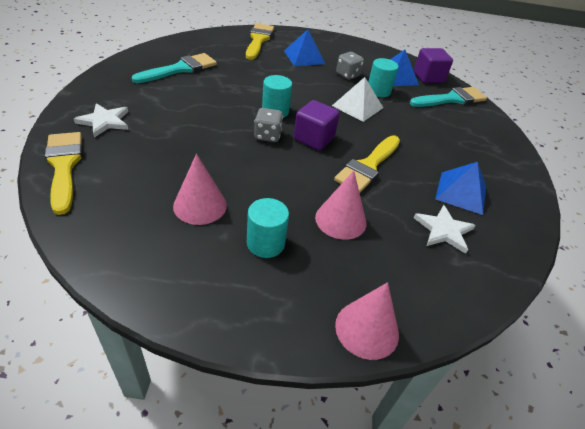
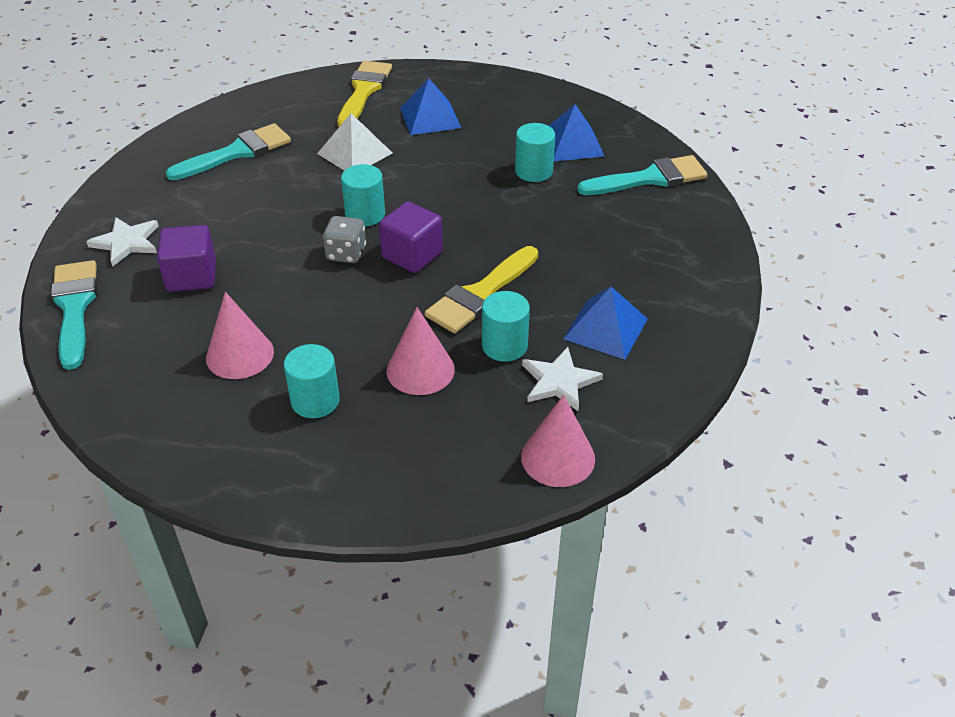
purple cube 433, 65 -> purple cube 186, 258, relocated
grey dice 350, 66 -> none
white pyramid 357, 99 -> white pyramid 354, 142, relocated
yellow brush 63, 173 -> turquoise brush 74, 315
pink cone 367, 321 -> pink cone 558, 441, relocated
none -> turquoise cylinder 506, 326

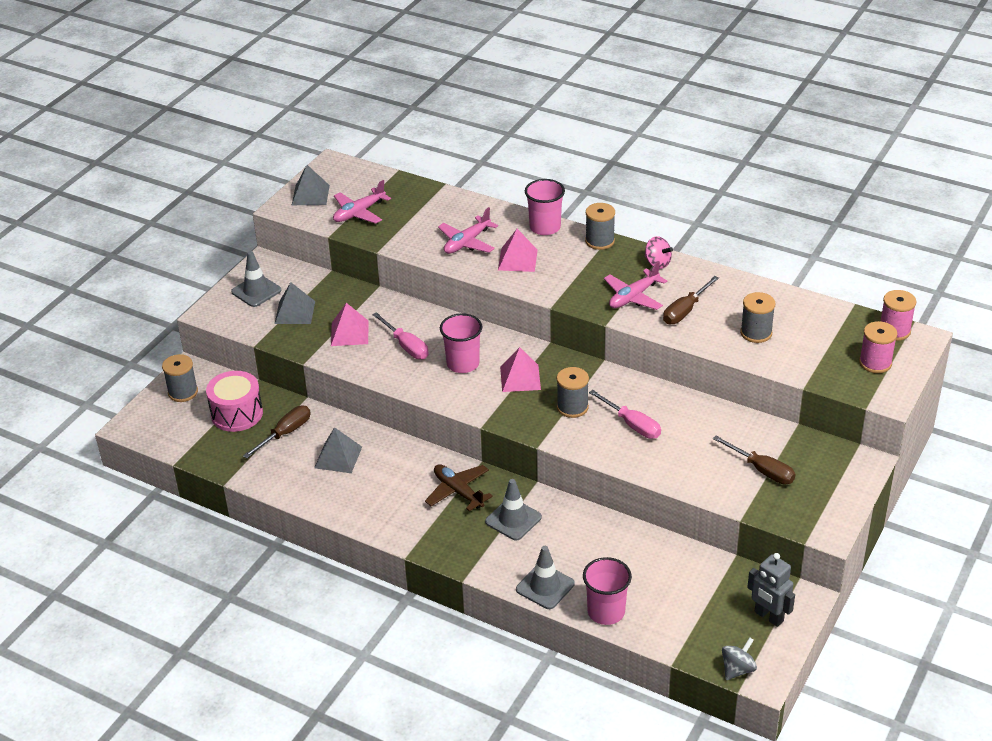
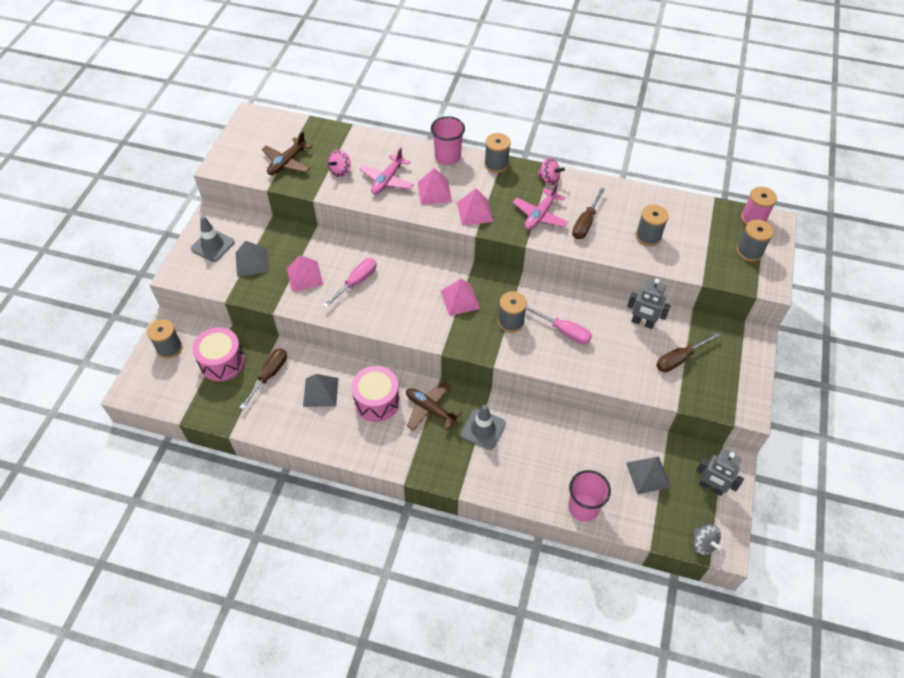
grey pyramid 311, 185 -> grey pyramid 648, 475, relocated
pink plane 362, 202 -> brown plane 287, 153
pink screwdriver 400, 335 -> pink screwdriver 350, 283, 90 degrees counterclockwise
pink cup 461, 343 -> none
pink spool 878, 347 -> grey spool 755, 241
brown screwdriver 754, 460 -> brown screwdriver 688, 352, 120 degrees clockwise
grey traffic cone 545, 577 -> none
grey spinning top 739, 658 -> grey spinning top 707, 539, 120 degrees clockwise
none -> pink spinning top 339, 163
none -> pink pyramid 475, 207
none -> grey robot 649, 304
none -> pink drum 375, 394

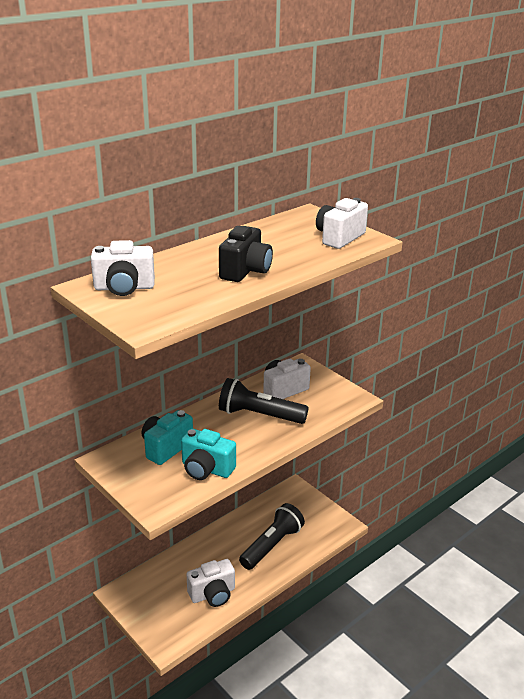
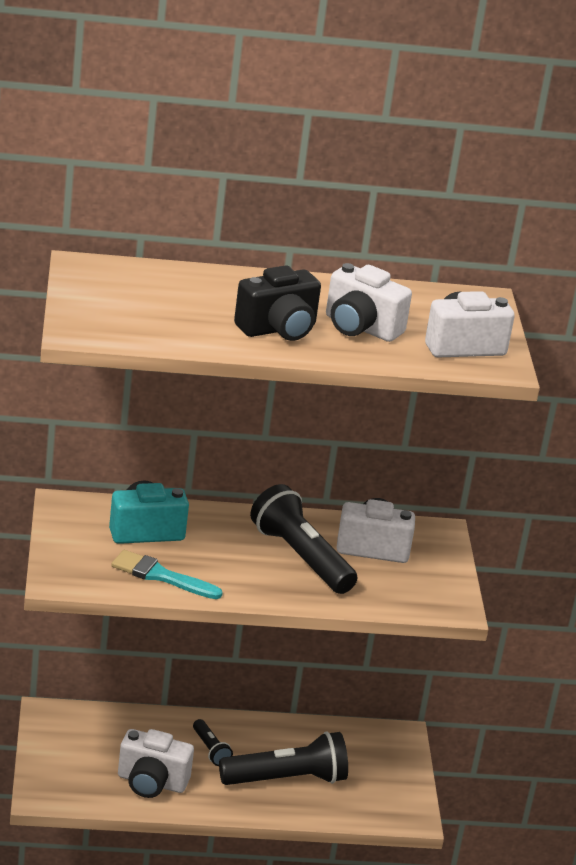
white camera 123, 268 -> white camera 369, 302, relocated
turquoise camera 208, 454 -> turquoise brush 167, 574
none -> black flashlight 213, 742

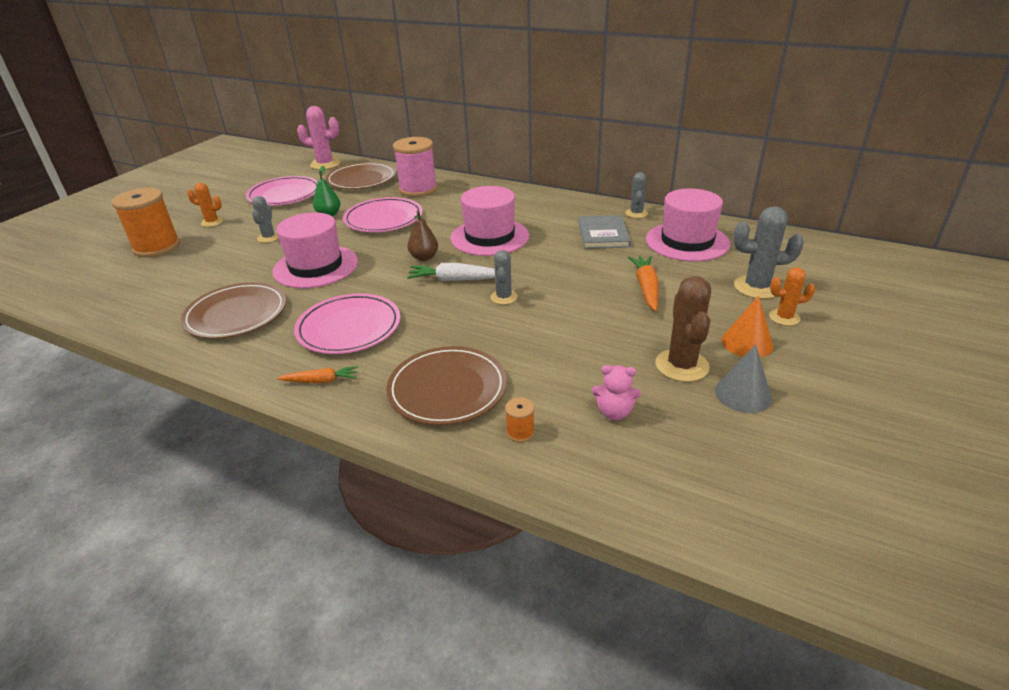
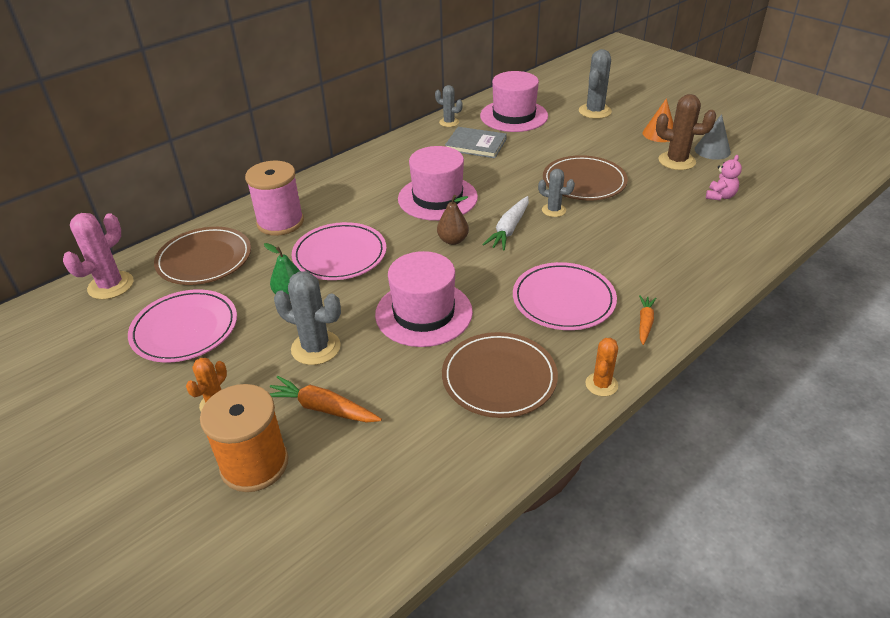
grey cactus 265, 219 -> grey cactus 307, 318, x1.63
orange carrot 643, 284 -> orange carrot 325, 399, relocated
orange cactus 792, 296 -> orange cactus 601, 367, relocated
brown plate 446, 385 -> brown plate 585, 178, relocated
orange spool 520, 419 -> none

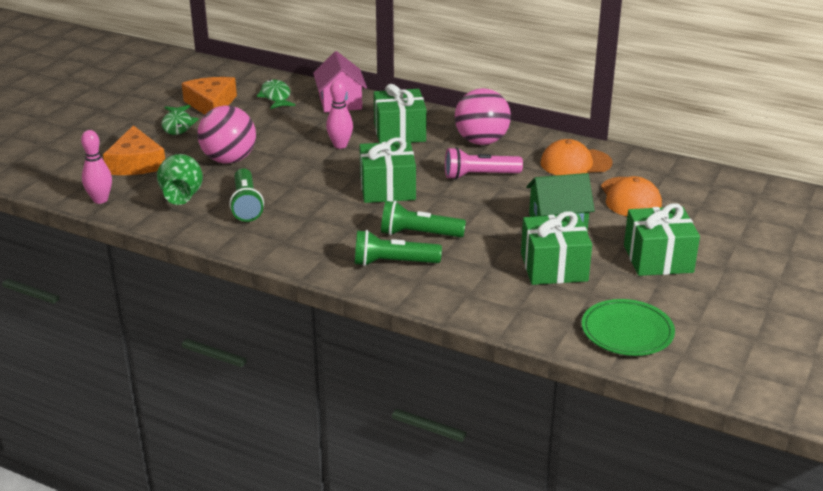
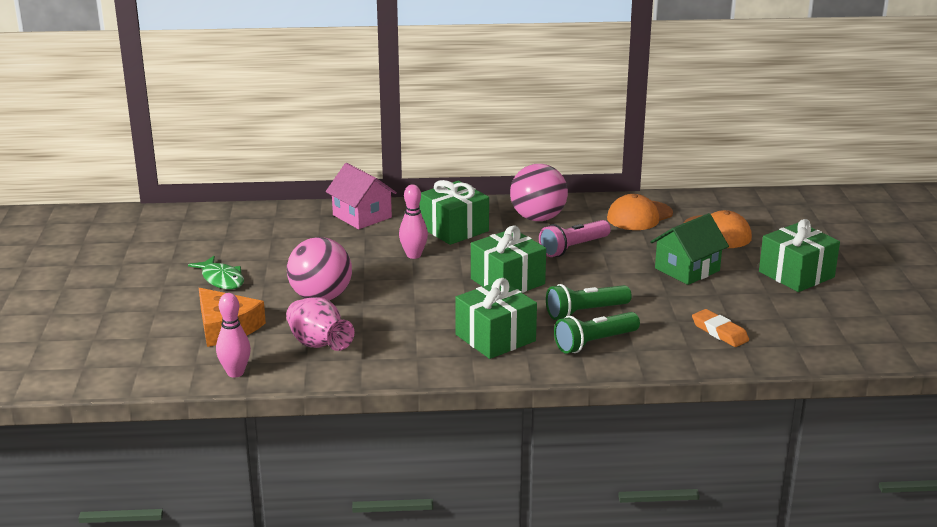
orange cheese 209, 96 -> none
green fish 276, 94 -> none
green vase 180, 179 -> pink vase 320, 324
green flashlight 246, 195 -> none
green gift 556, 248 -> green gift 496, 318, relocated
green plate 628, 327 -> none
none -> orange eraser 720, 328

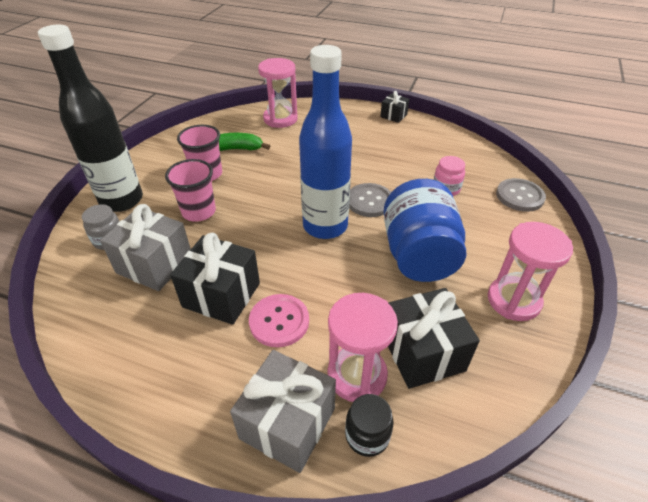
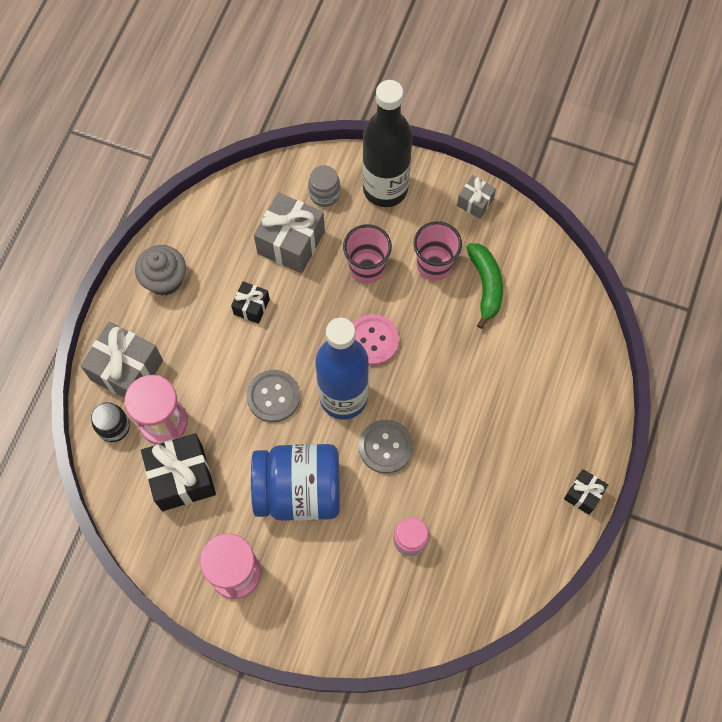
pink hourglass 278, 93 -> none
grey button 521, 195 -> grey button 273, 396, relocated
black gift 215, 278 -> black gift 250, 302, x0.54
pink button 279, 320 -> pink button 376, 340, relocated
none -> grey gift 476, 197
none -> grey cupcake 160, 270

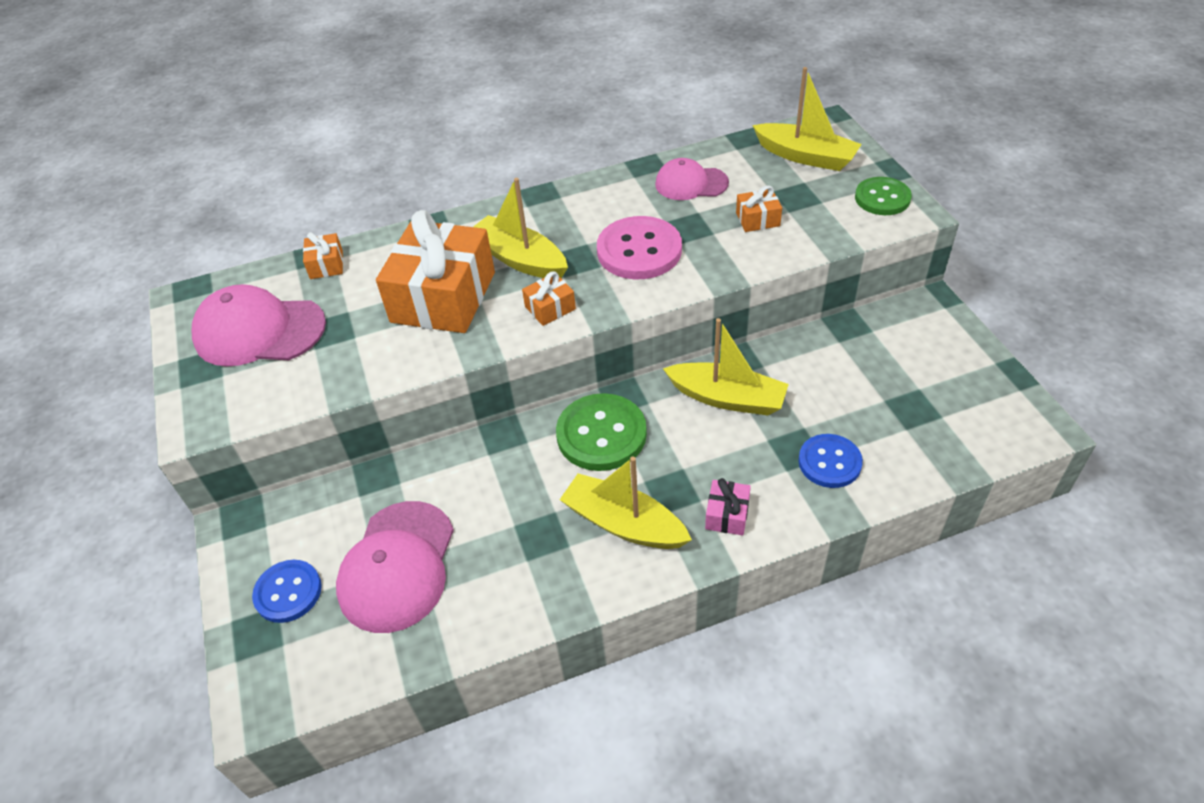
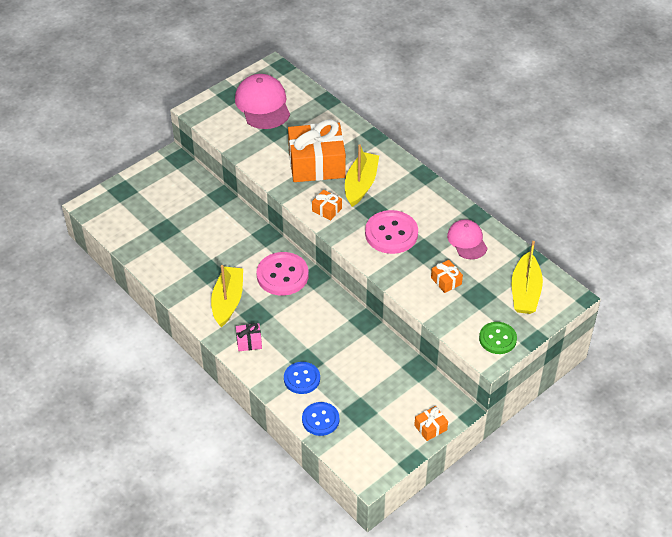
orange gift 323, 255 -> orange gift 431, 423, relocated
yellow boat 726, 366 -> none
green button 601, 432 -> pink button 283, 274
pink cap 395, 567 -> none
blue button 287, 591 -> blue button 320, 419, relocated

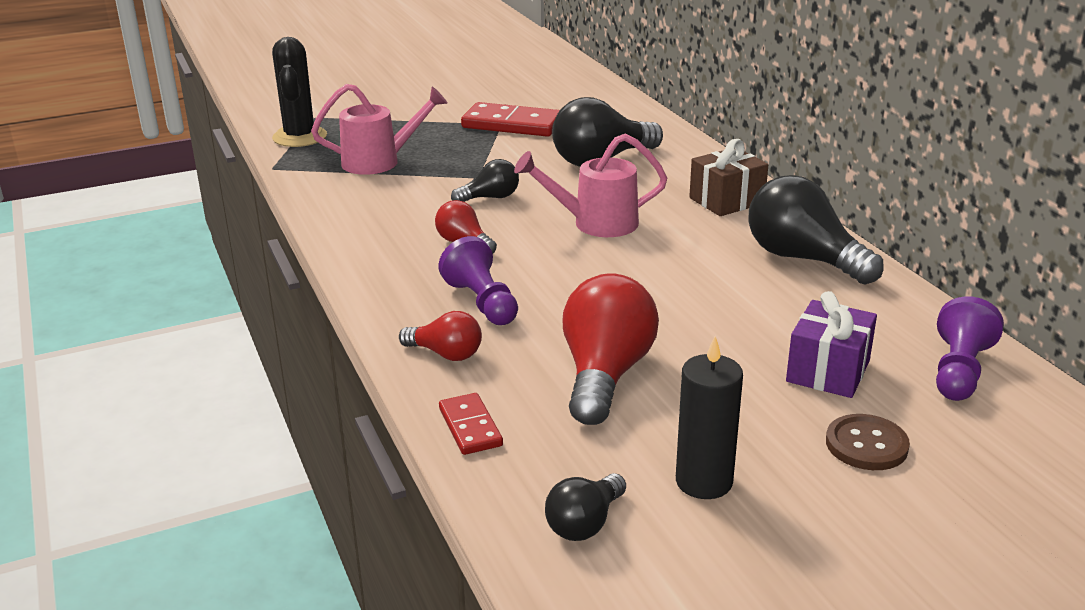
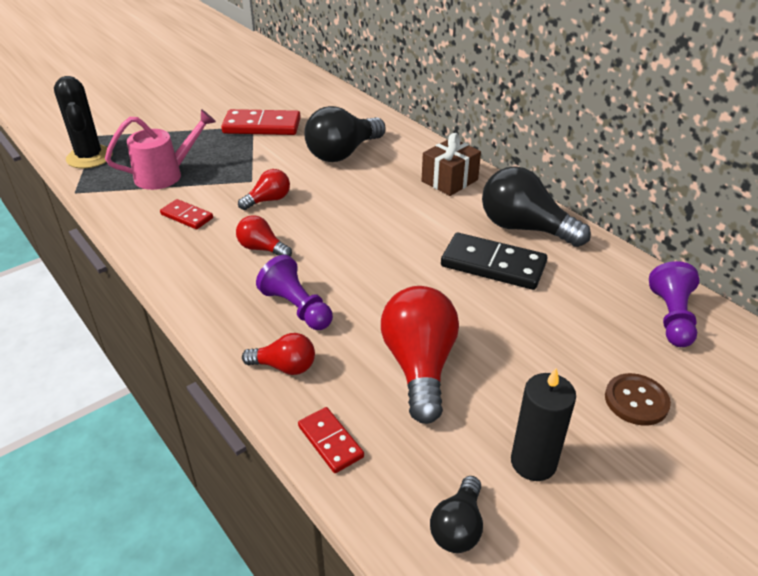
pink watering can 590, 185 -> none
black light bulb 485, 180 -> red light bulb 264, 189
purple gift 831, 344 -> none
none -> red domino 186, 214
none -> black domino 494, 261

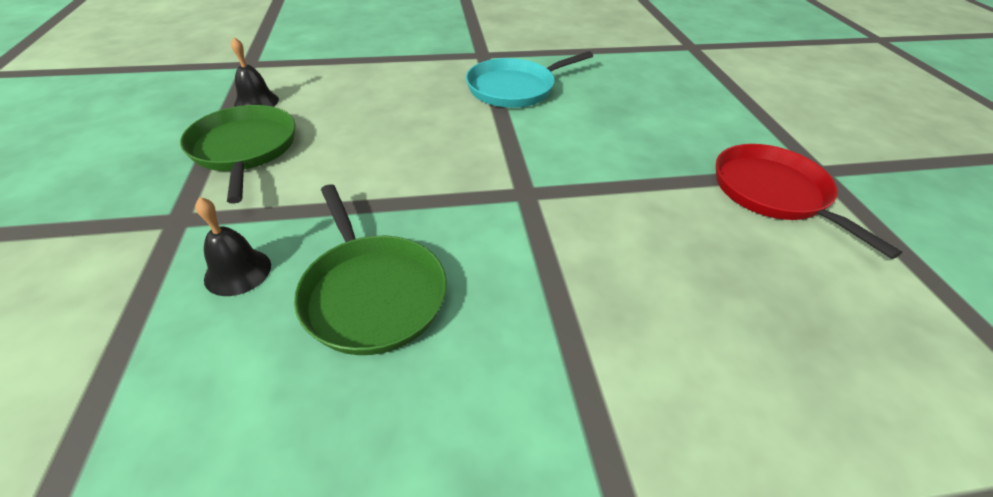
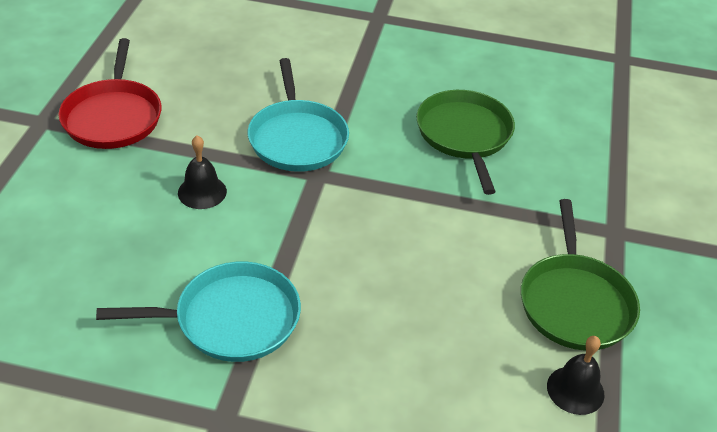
black bell 233, 246 -> black bell 202, 172, relocated
none -> turquoise pan 298, 115

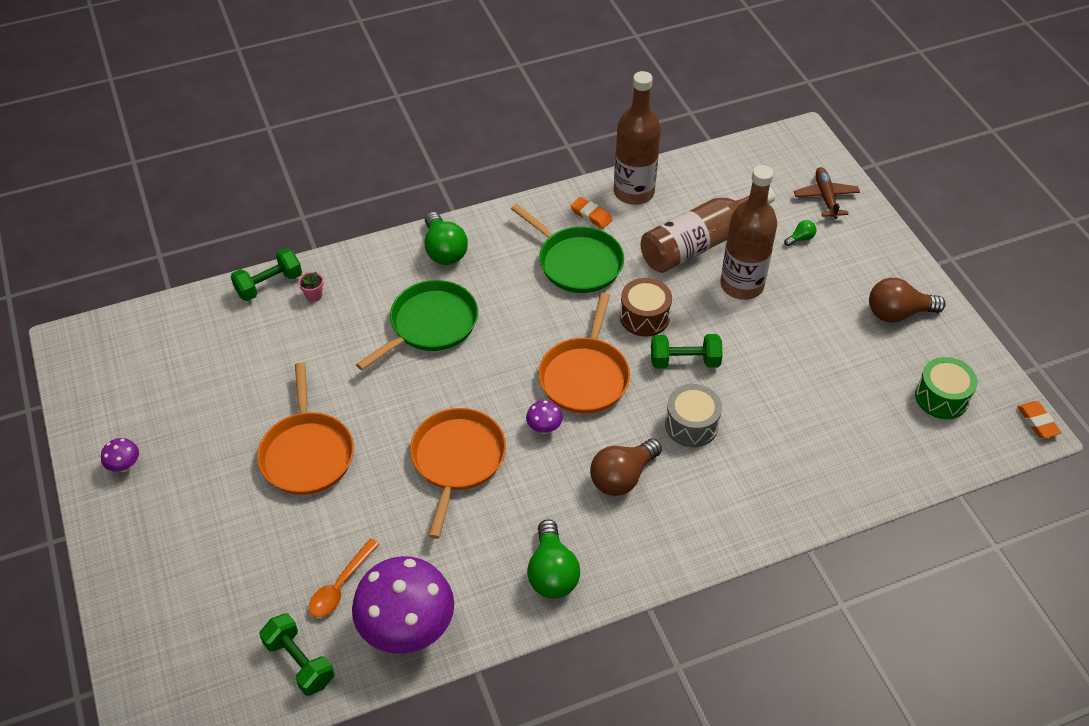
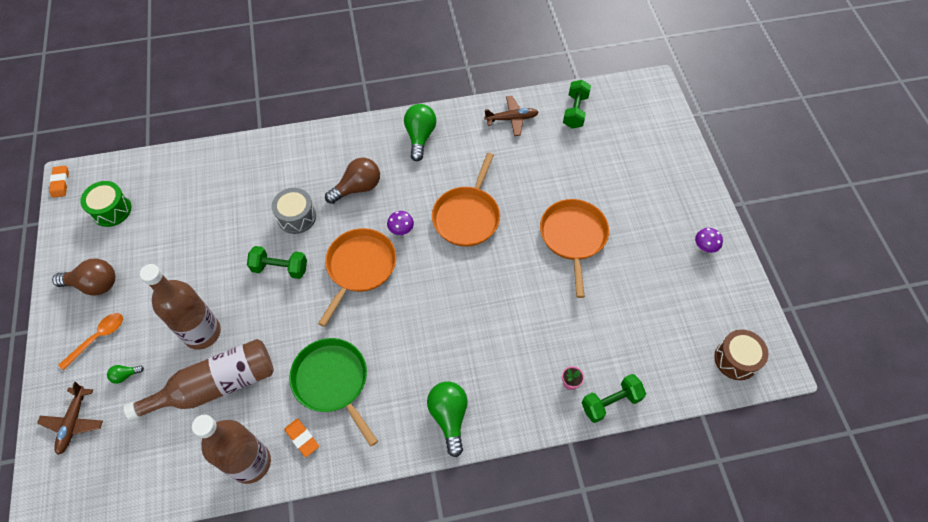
brown drum 646, 307 -> brown drum 741, 355, relocated
green pan 417, 325 -> none
orange spoon 344, 577 -> orange spoon 91, 341, relocated
purple mushroom 403, 605 -> brown plane 511, 116
green dumbbell 296, 654 -> green dumbbell 577, 104, 45 degrees clockwise

